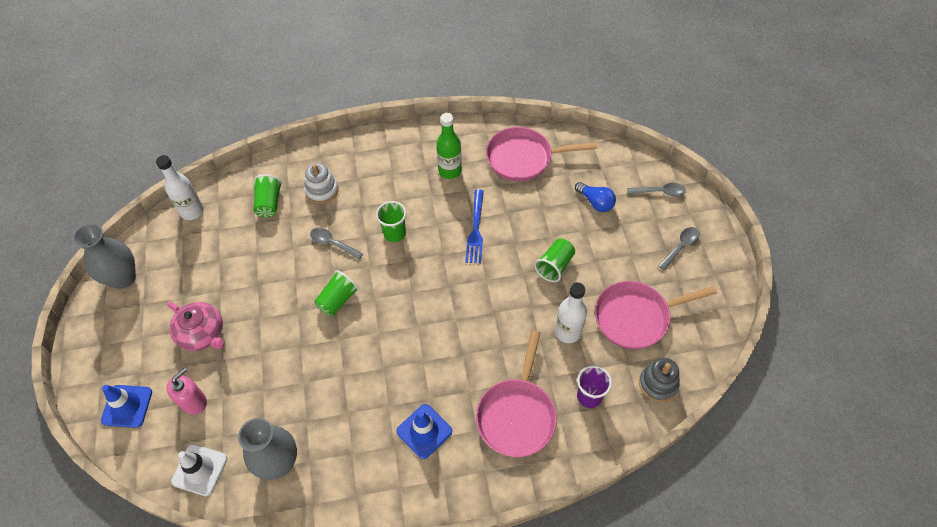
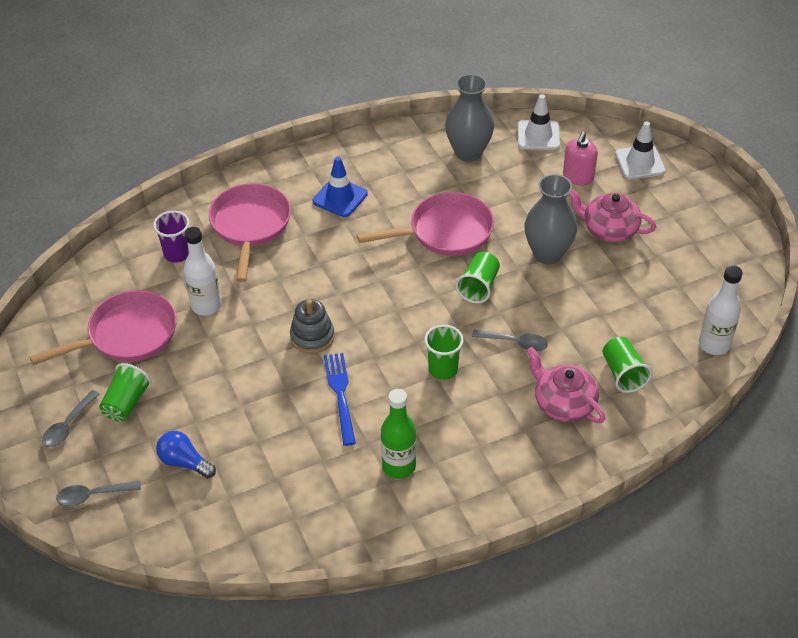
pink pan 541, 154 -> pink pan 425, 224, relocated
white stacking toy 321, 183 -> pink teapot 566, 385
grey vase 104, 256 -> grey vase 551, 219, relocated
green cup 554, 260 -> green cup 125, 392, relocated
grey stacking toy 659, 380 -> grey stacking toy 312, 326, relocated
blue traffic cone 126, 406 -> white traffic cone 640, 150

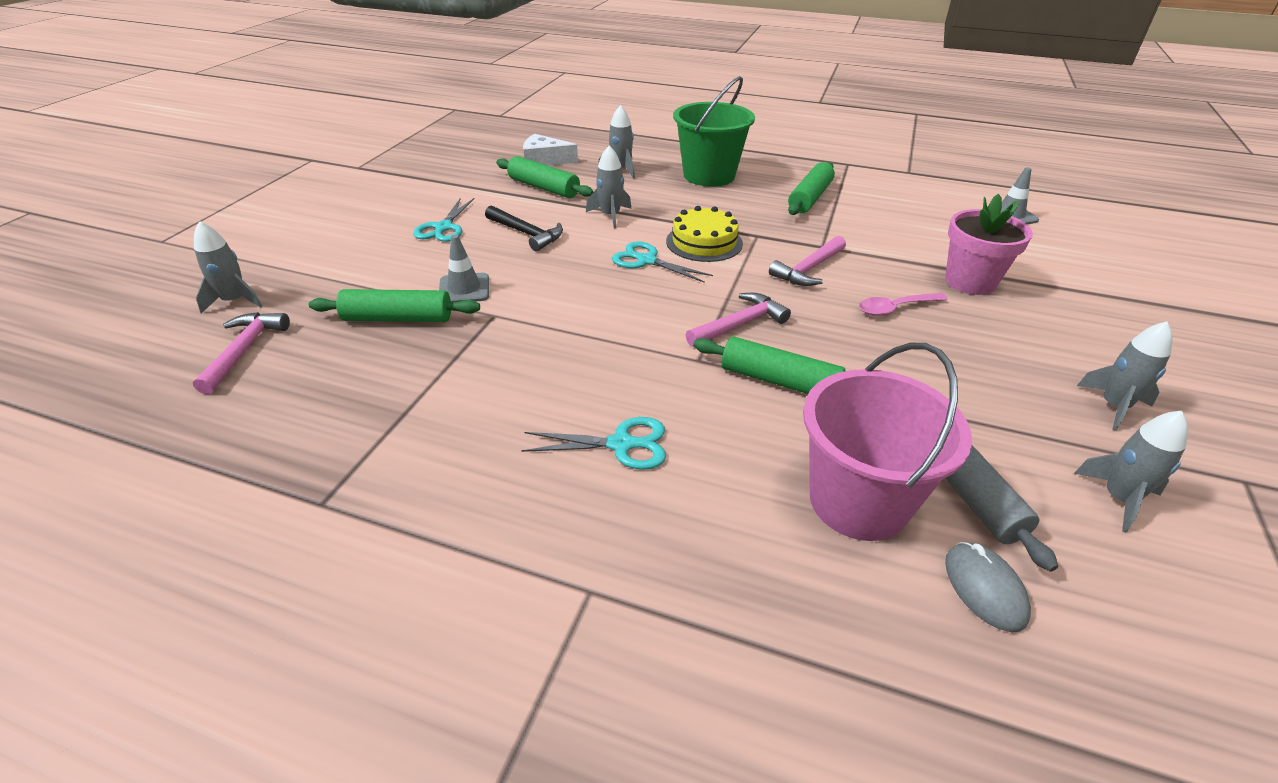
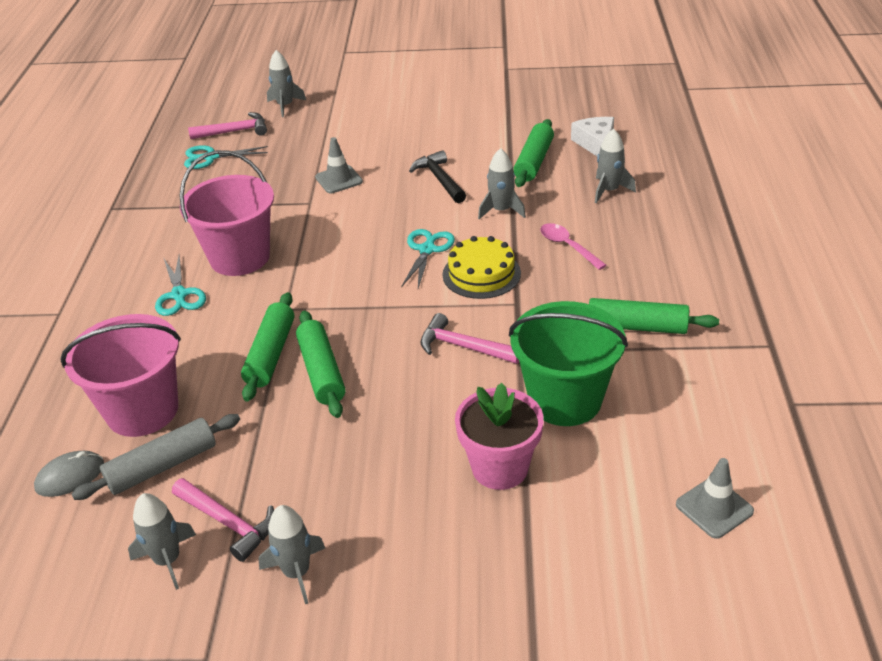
green bucket 714, 131 -> green bucket 568, 363, relocated
turquoise scissors 444, 219 -> turquoise scissors 226, 157, relocated
black hammer 524, 228 -> black hammer 437, 176, 135 degrees clockwise
green rolling pin 394, 305 -> green rolling pin 321, 364, relocated
pink hammer 738, 320 -> pink hammer 223, 520, relocated
pink spoon 903, 304 -> pink spoon 573, 246, relocated
none -> pink bucket 226, 213

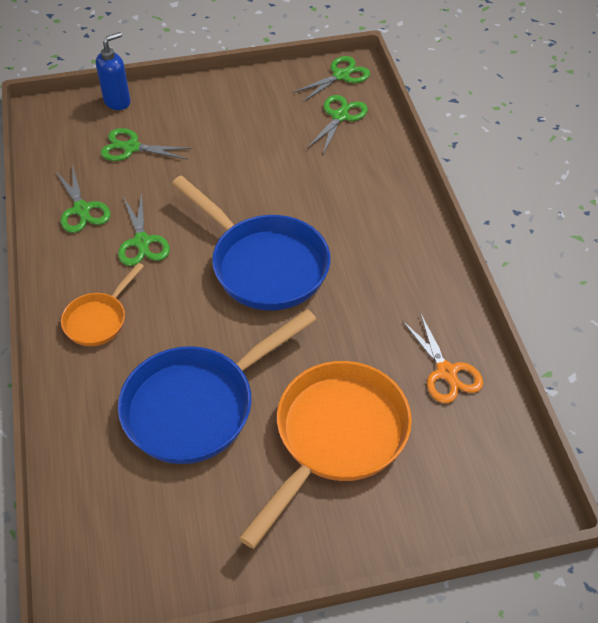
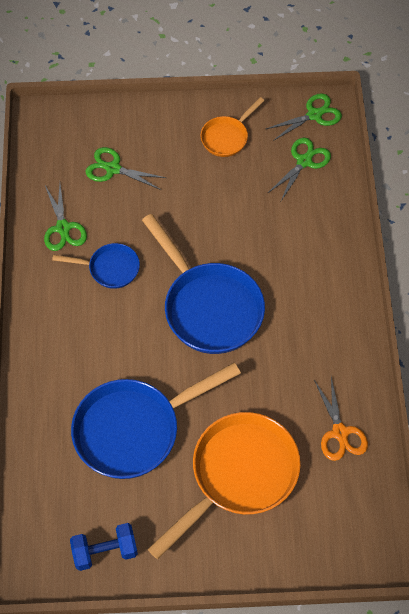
blue soap dispenser 113, 71 -> none
green scissors 144, 229 -> blue pan 96, 266
orange pan 102, 304 -> orange pan 232, 127, relocated
none -> blue dumbbell 104, 547

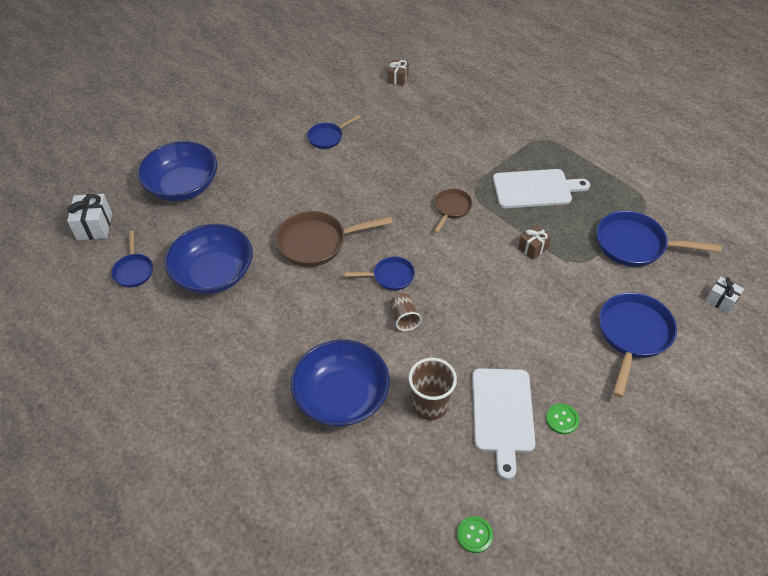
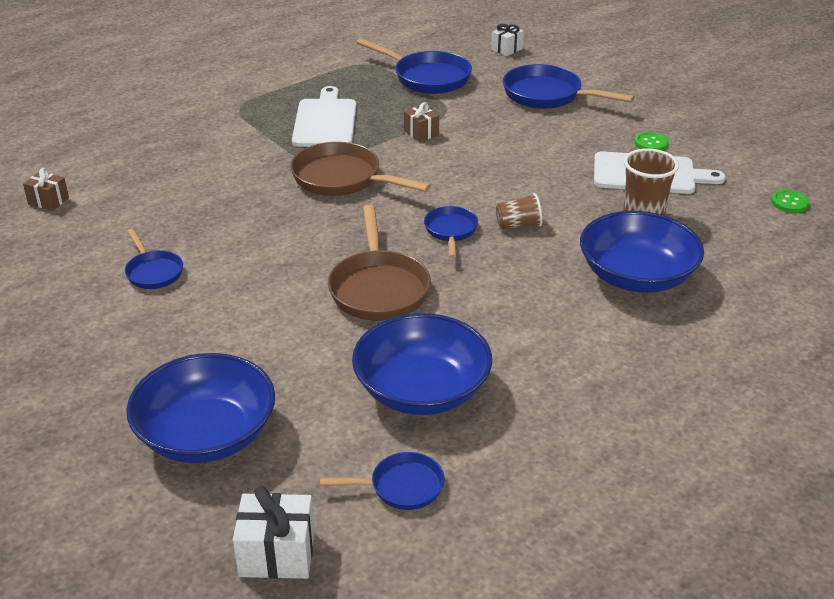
brown pan 453, 210 -> brown pan 360, 169, x1.74
blue pan 659, 239 -> blue pan 414, 66, 75 degrees counterclockwise

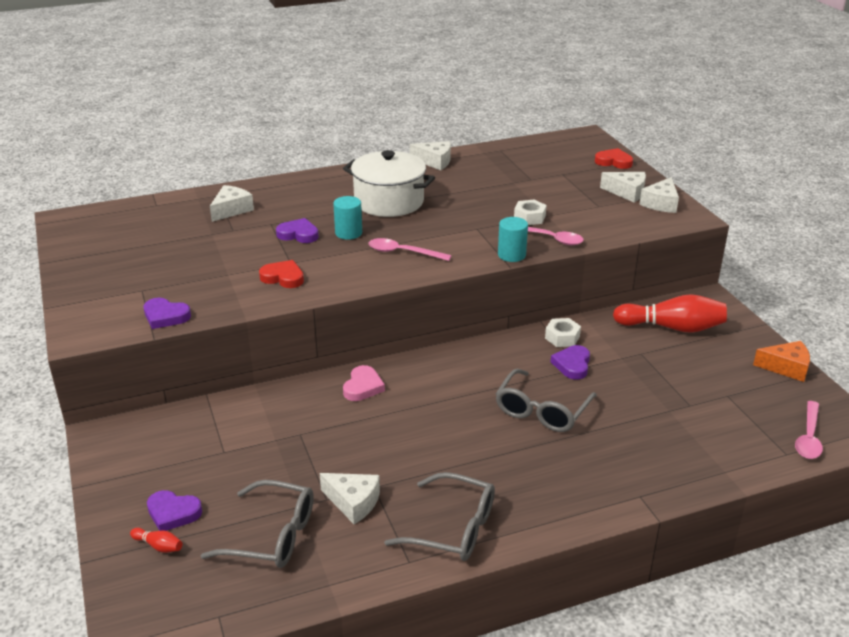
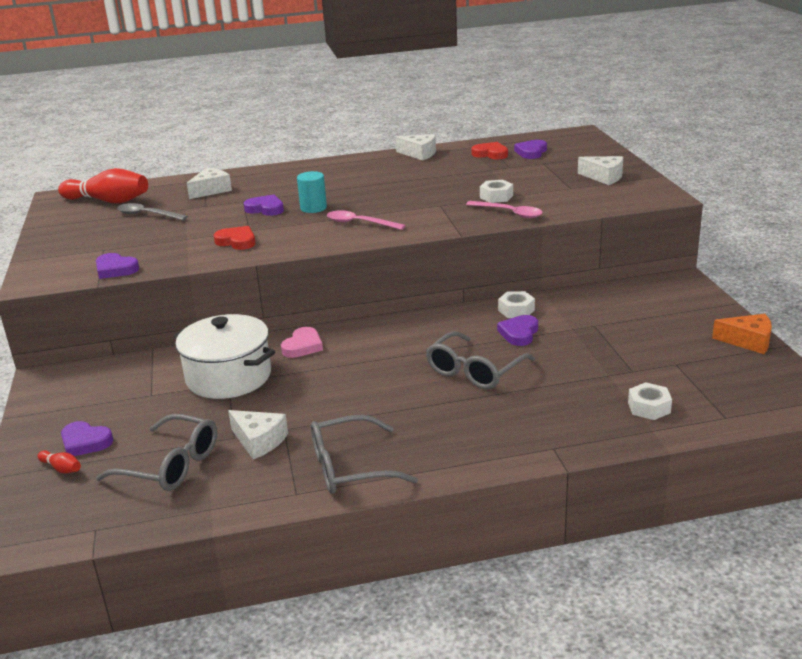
red heart 614, 158 -> red heart 489, 150, relocated
white pot 389, 183 -> white pot 224, 356, relocated
white cheese 659, 195 -> none
turquoise cylinder 513, 239 -> none
red bowling pin 670, 313 -> red bowling pin 103, 186, relocated
pink spoon 809, 430 -> none
grey glasses 439, 516 -> grey glasses 364, 454, 135 degrees clockwise
none -> purple heart 530, 149
none -> grey spoon 152, 211
none -> white nut 650, 401

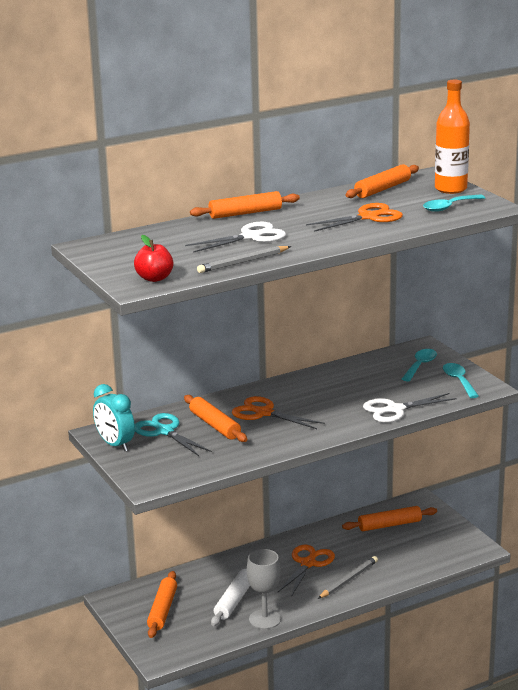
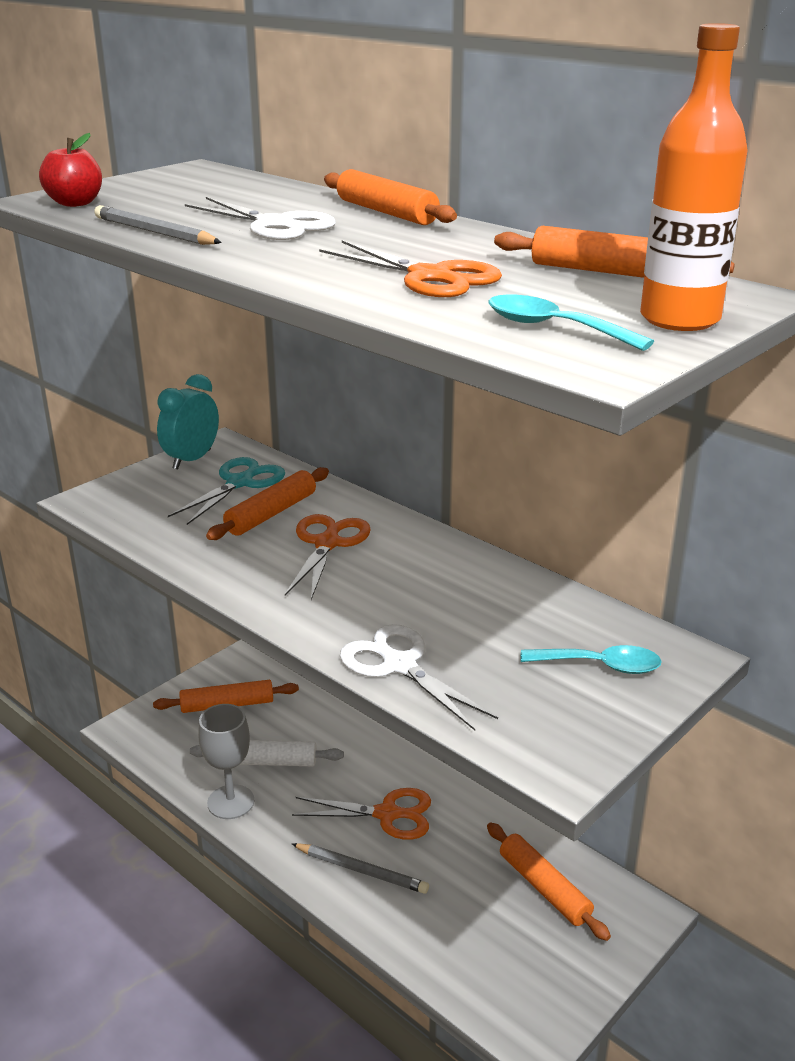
turquoise spoon 461, 380 -> none

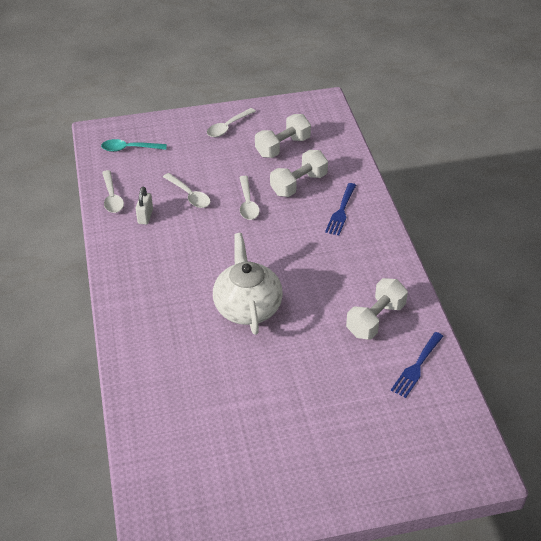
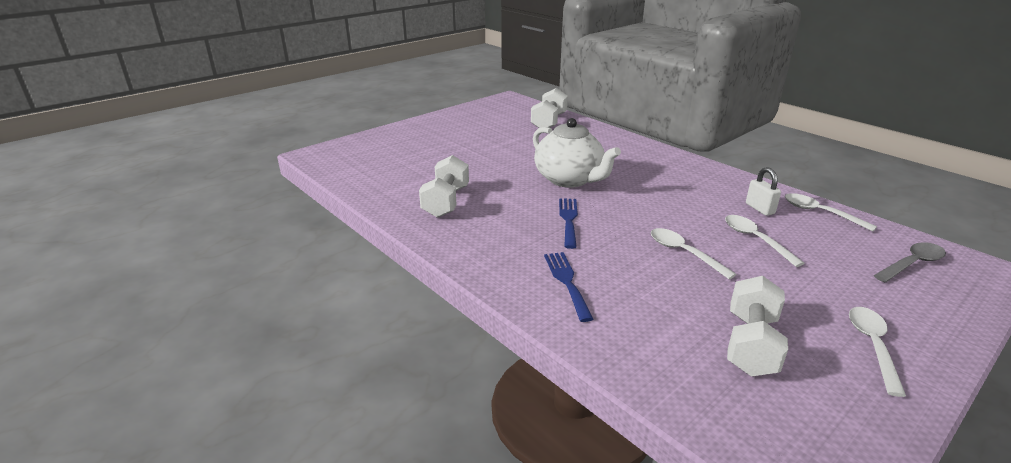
turquoise spoon 134, 145 -> grey spoon 910, 262
white dumbbell 299, 173 -> white dumbbell 549, 108, relocated
white spoon 186, 190 -> white spoon 764, 241, 45 degrees clockwise
blue fork 417, 365 -> blue fork 568, 223, relocated

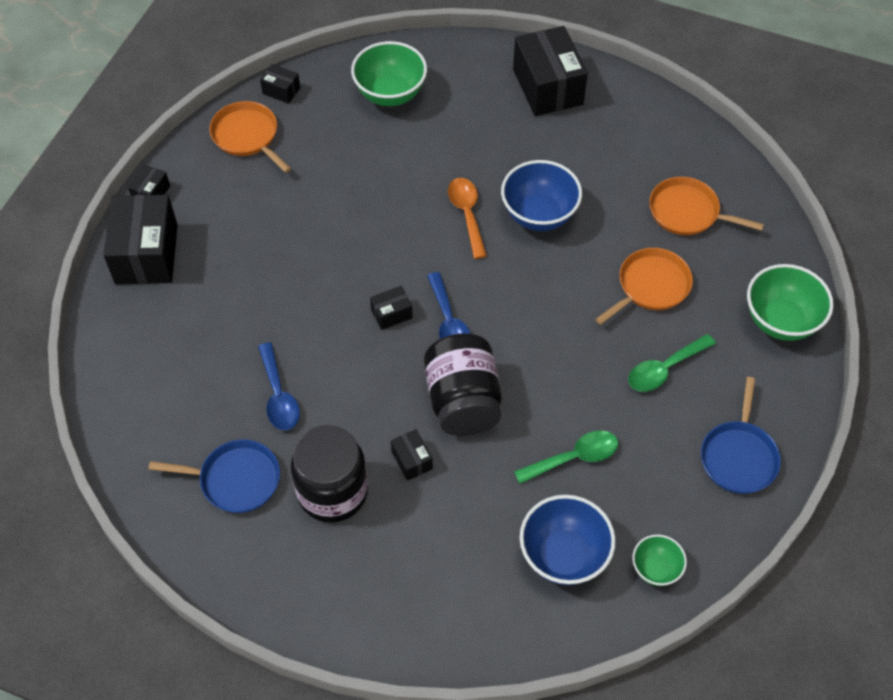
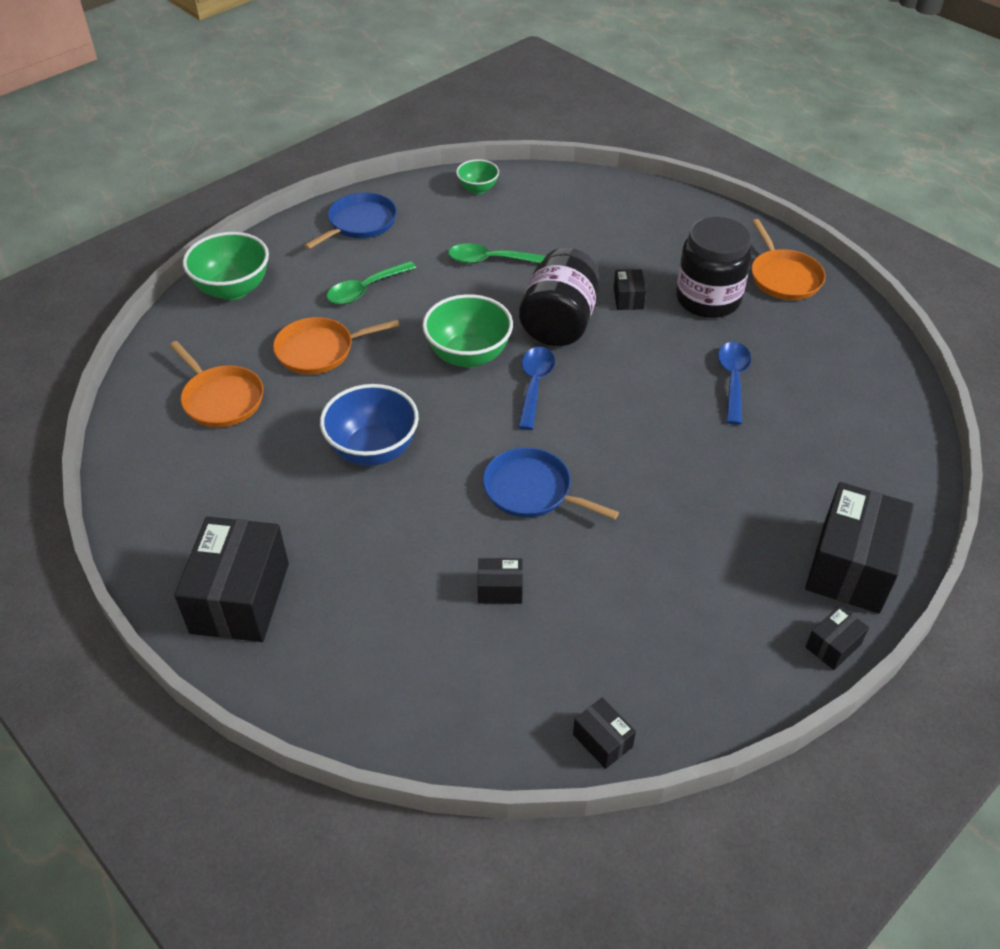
green bowl 389, 73 -> green bowl 467, 331, relocated
orange pan 250, 137 -> orange pan 788, 259, relocated
orange spoon 467, 218 -> none
black box 391, 308 -> black box 500, 581, relocated
green spoon 672, 363 -> green spoon 371, 282, 150 degrees clockwise
blue pan 214, 476 -> blue pan 551, 483, relocated
blue bowl 568, 540 -> none

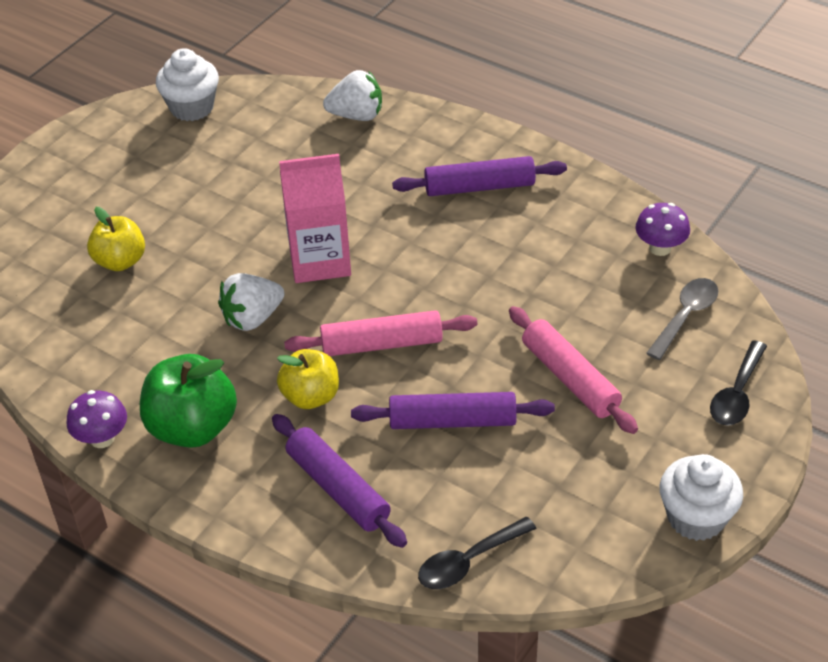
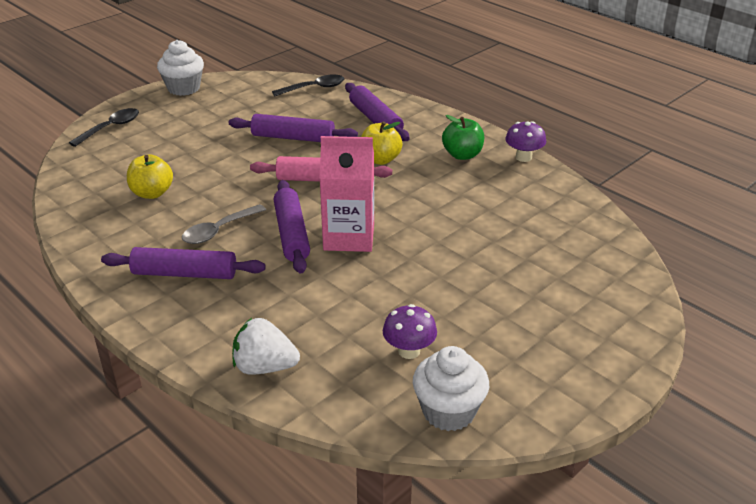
purple mushroom 662, 229 -> purple mushroom 410, 331, relocated
yellow apple 116, 239 -> yellow apple 150, 176, relocated
white strawberry 251, 302 -> none
grey spoon 682, 319 -> grey spoon 224, 224, relocated
pink rolling pin 573, 370 -> none
green apple 188, 401 -> green apple 463, 137, x0.66
none -> purple rolling pin 292, 227

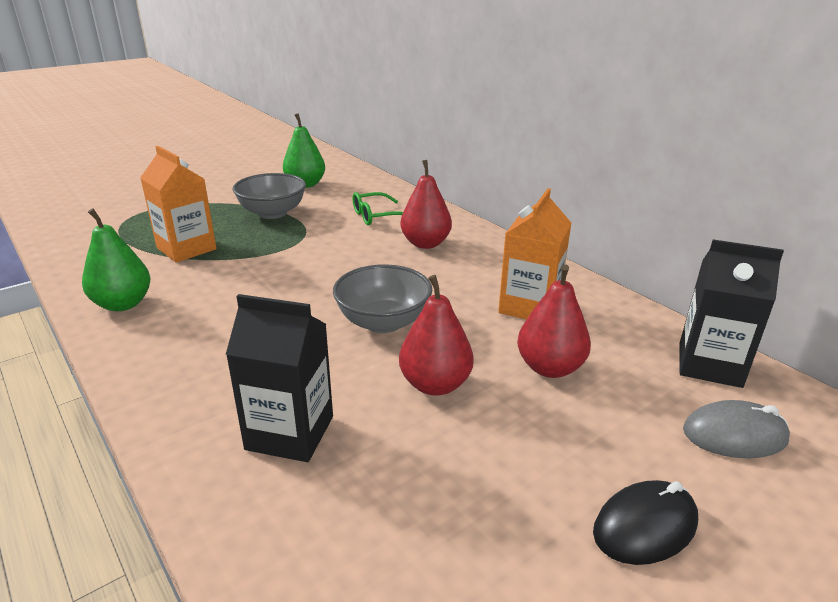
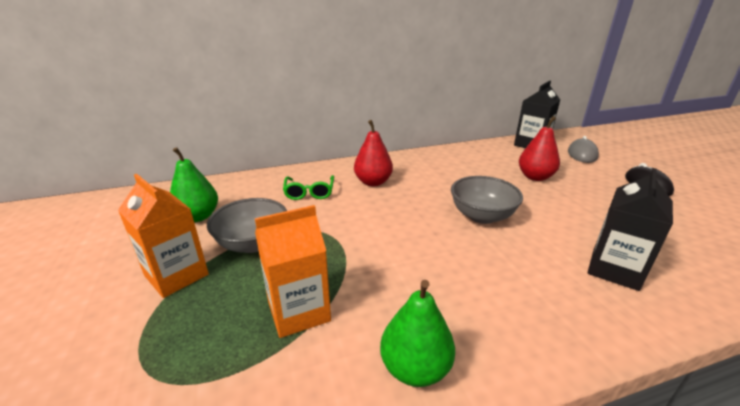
orange carton 534, 254 -> orange carton 163, 236, relocated
red pear 436, 335 -> none

